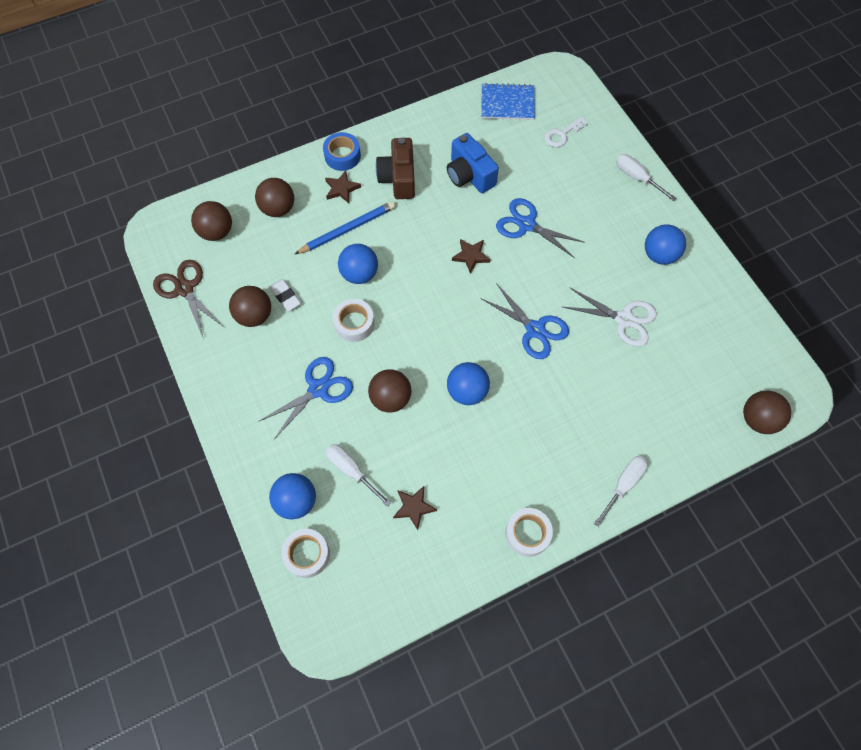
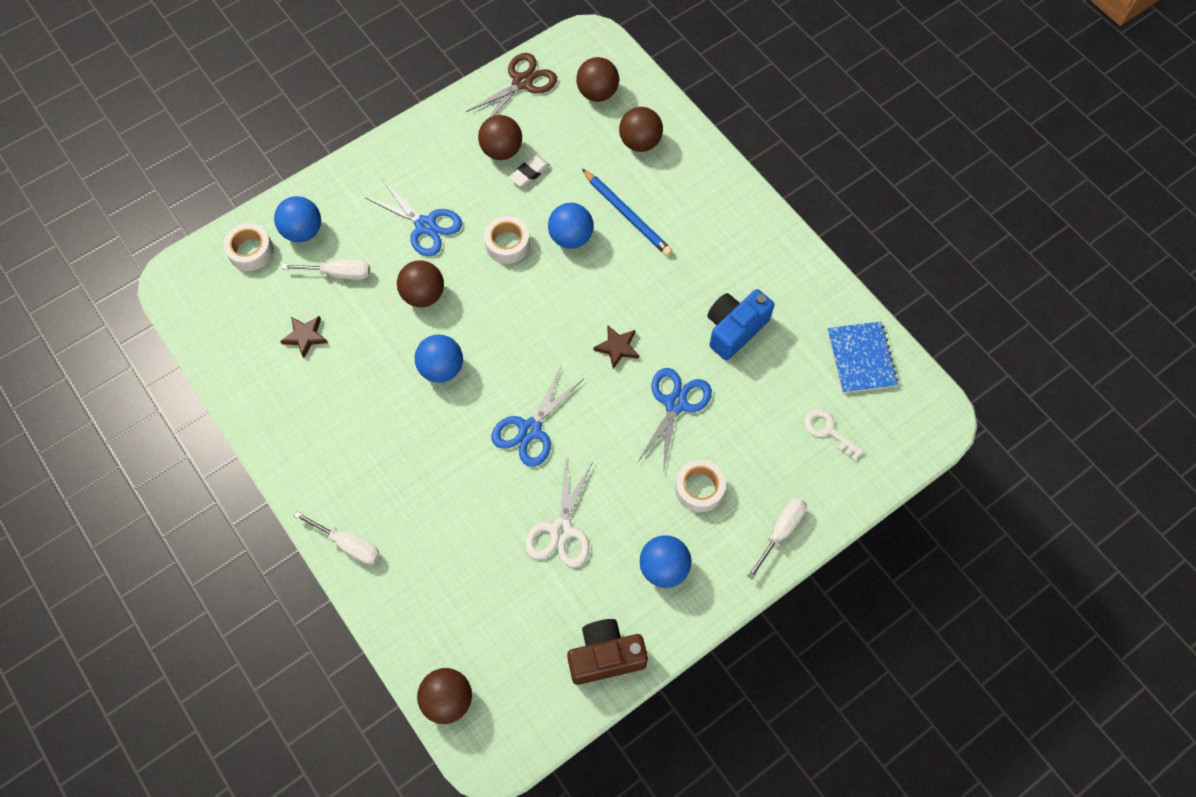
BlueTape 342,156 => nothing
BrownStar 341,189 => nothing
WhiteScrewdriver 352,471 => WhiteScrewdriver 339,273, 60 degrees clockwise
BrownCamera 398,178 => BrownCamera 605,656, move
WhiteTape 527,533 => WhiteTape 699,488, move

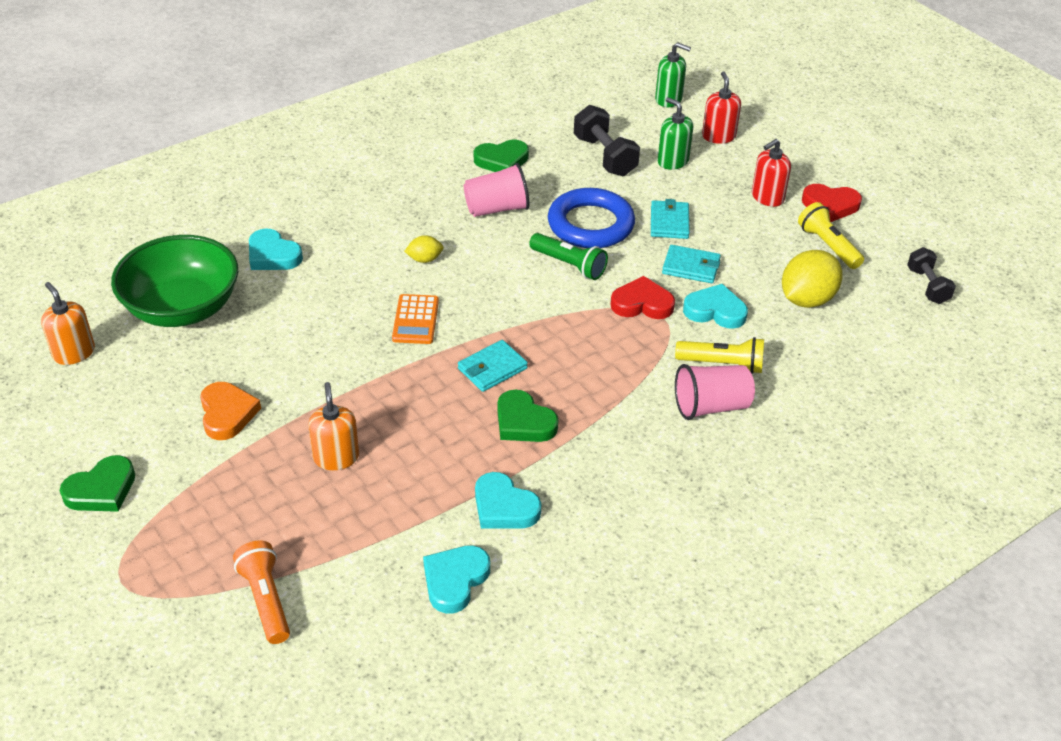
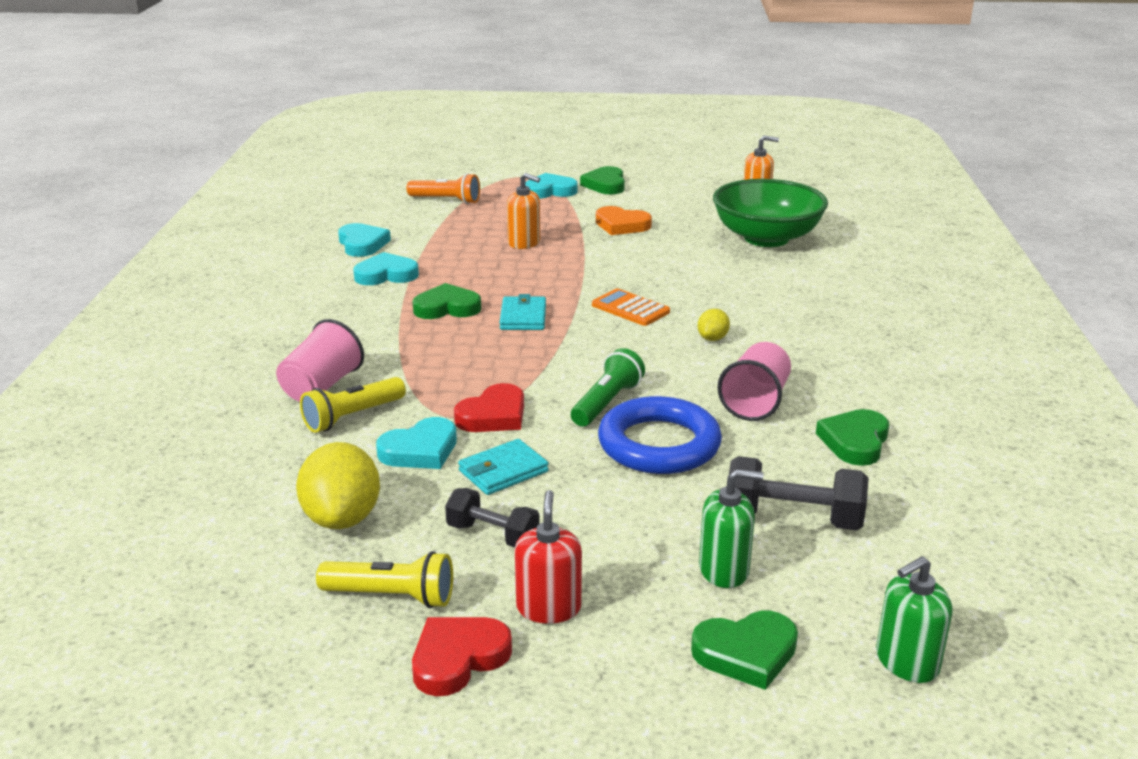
TurquoiseHeart 273,255 => TurquoiseHeart 550,191, move
GreenFlashlight 569,265 => GreenFlashlight 607,403, 135 degrees clockwise
TurquoiseWallet 669,222 => nothing
RedSoapDispenser 718,136 => GreenHeart 746,653
BlackDumbbell 927,286 => BlackDumbbell 493,535, move

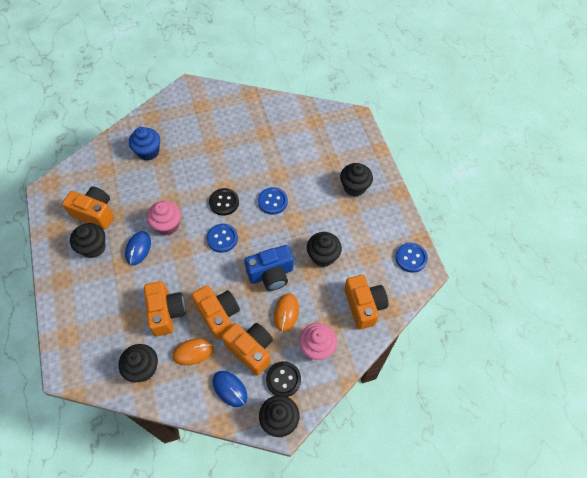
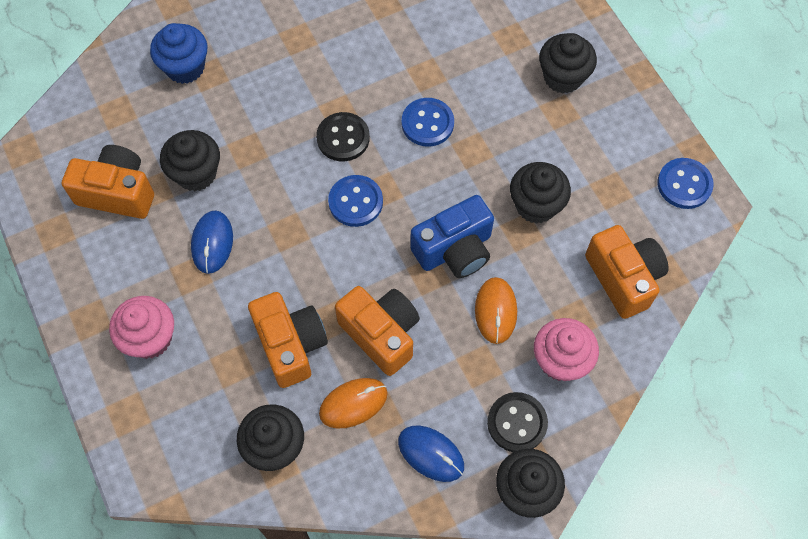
BlackCupcake 93,247 => BlackCupcake 196,173, move
PinkCupcake 167,225 => PinkCupcake 150,338, move
OrangeCamera 251,350 => nothing

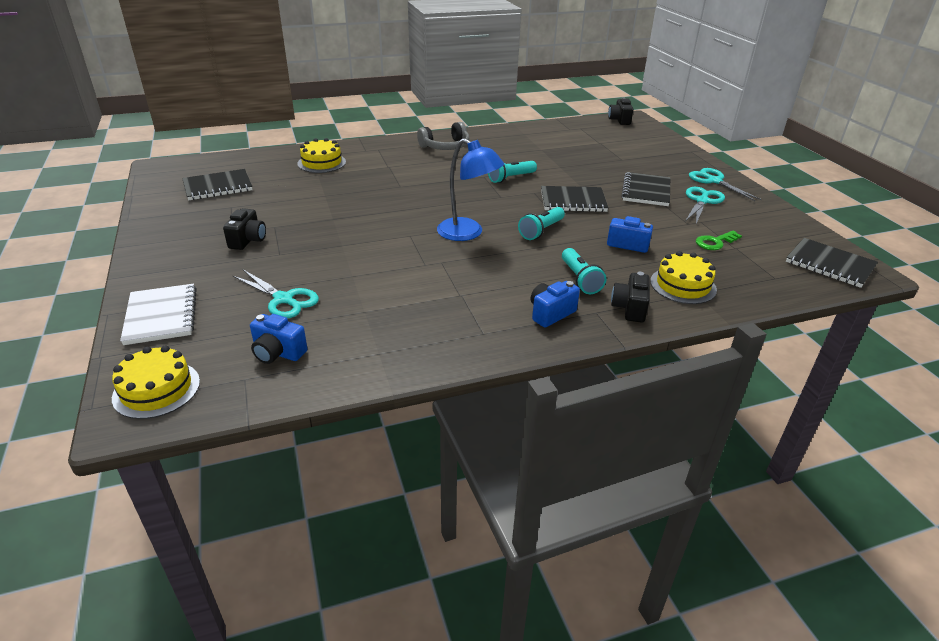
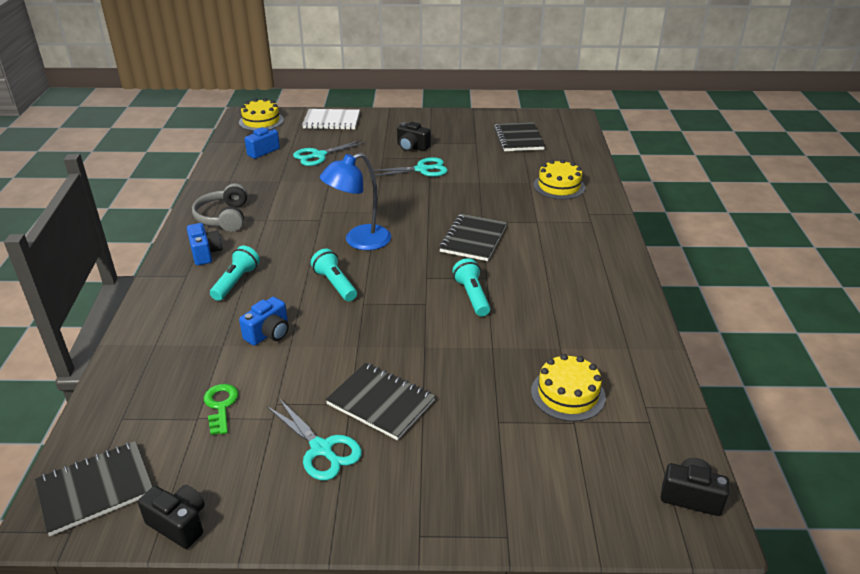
GreyHeadphones 445,147 => GreyHeadphones 224,217, move
BlackNotebook 573,201 => BlackNotebook 473,239, move
TurquoiseFlashlight 580,279 => TurquoiseFlashlight 236,282, 105 degrees clockwise
BlackCamera 630,308 => BlackCamera 179,524, move
YellowCake 683,285 => YellowCake 568,394, move
TurquoiseScissors 714,181 => TurquoiseScissors 422,169, move

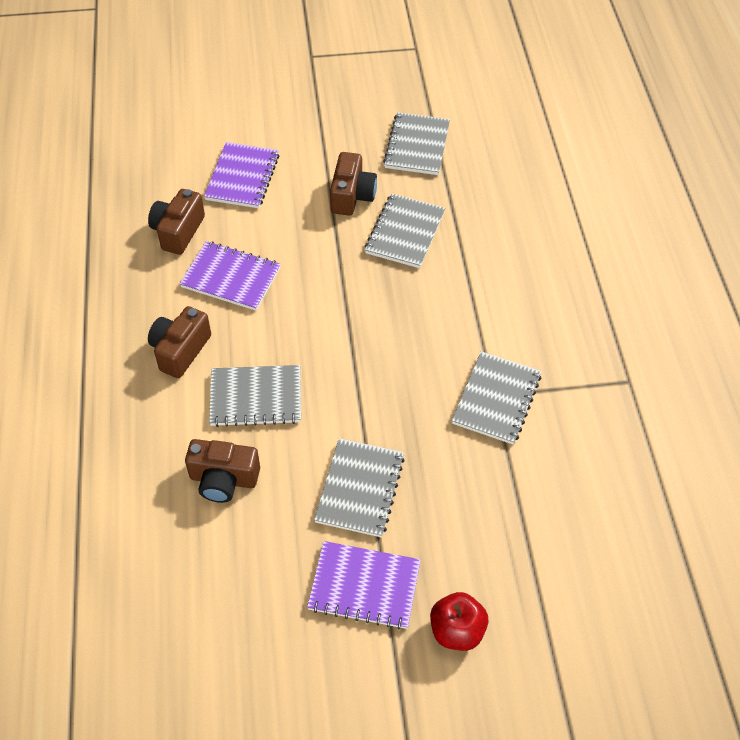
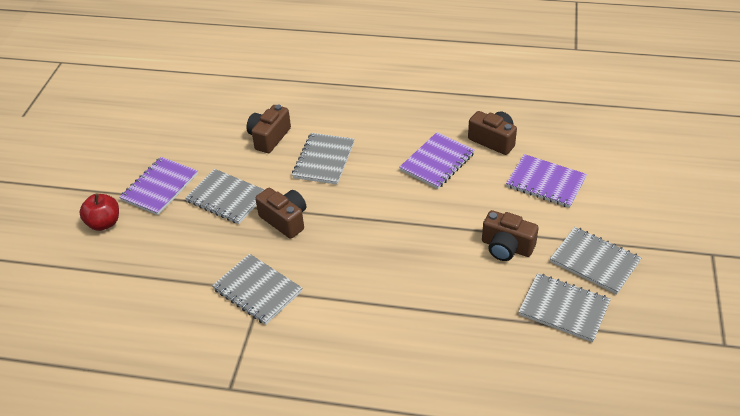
BrownCamera 180,350 => BrownCamera 285,220, move
GreyNotebook 405,232 => GreyNotebook 594,261, move

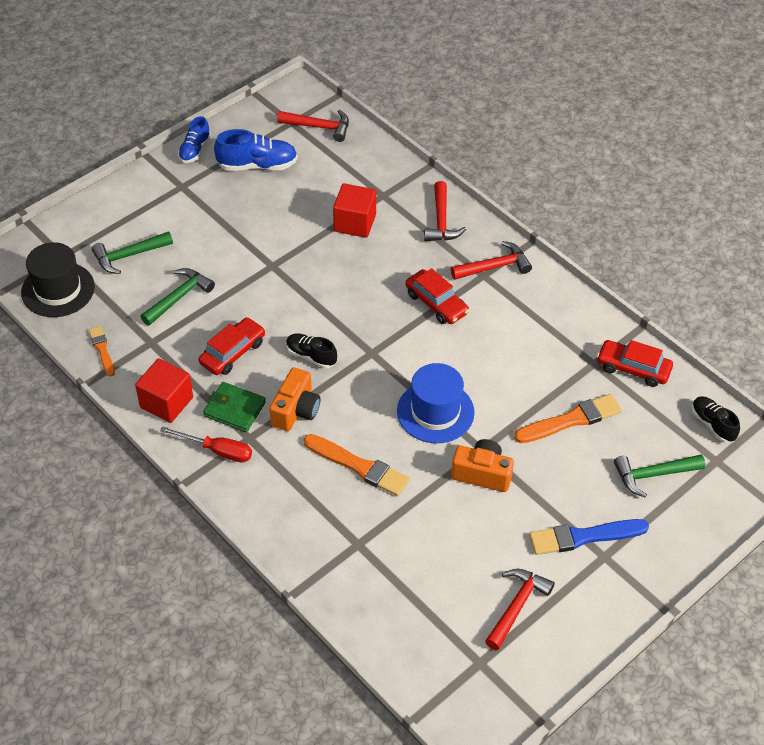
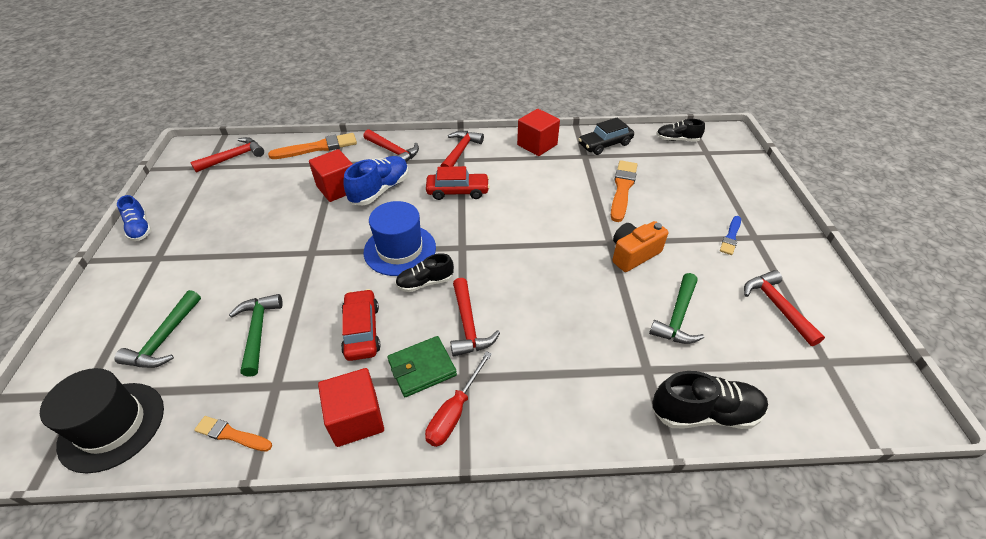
RedScrewdriver 217,451 => RedScrewdriver 454,412, 150 degrees clockwise
BlueShoe 257,165 => BlueShoe 380,190, move
OrangeCamera 296,410 => RedHammer 468,325
OrangeBrush 359,466 => OrangeBrush 317,147, move
BlueHat 435,412 => BlueHat 400,249, move
BlueBrush 584,537 => BlueBrush 731,237, x0.59
RedCar 633,368 => BlackCar 605,144
GreenHammer 653,475 => GreenHammer 677,317, move
nothing => RedCube 537,145
nothing => BlackShoe 704,413

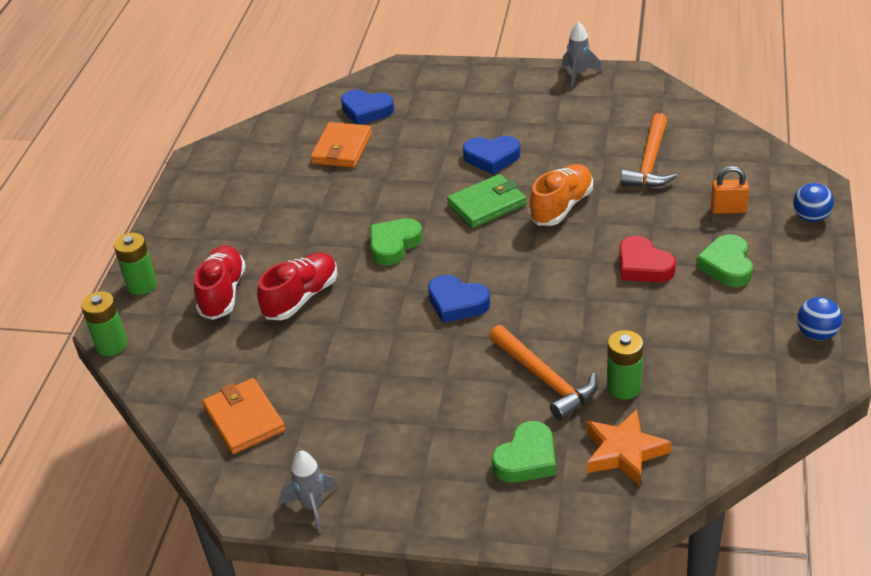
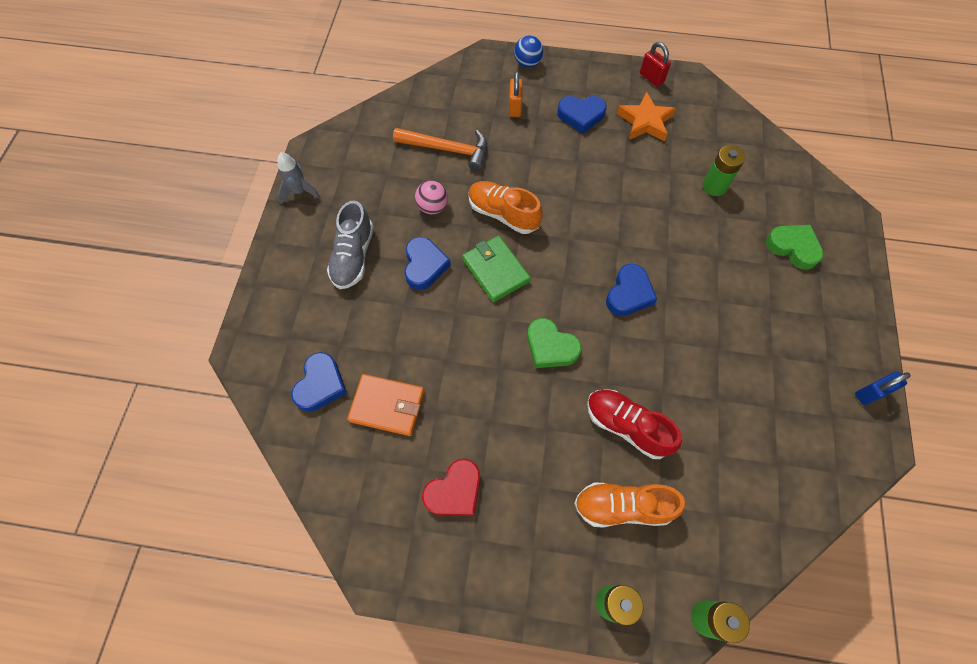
RedShoe 222,293 => OrangeShoe 623,506
OrangeWallet 244,419 => nothing
GreyRocket 313,507 => BluePadlock 870,393
OrangeHammer 545,379 => nothing
OrangeStar 624,452 => OrangeStar 645,121, move
RedHeart 643,266 => RedHeart 454,491, move
GreenHeart 726,265 => BlueHeart 581,115
BlueBall 816,334 => RedPadlock 651,78
nothing => GreyShoe 353,256
nothing => PinkBall 432,207

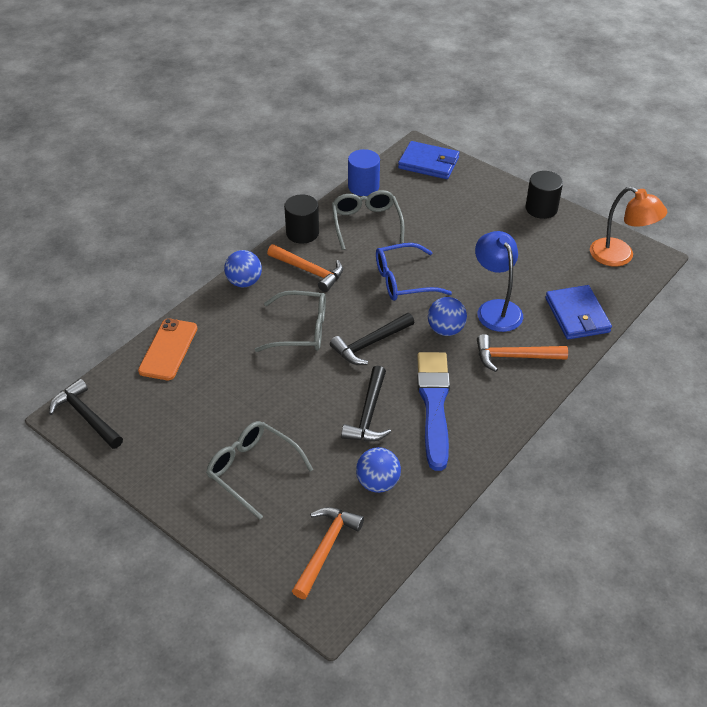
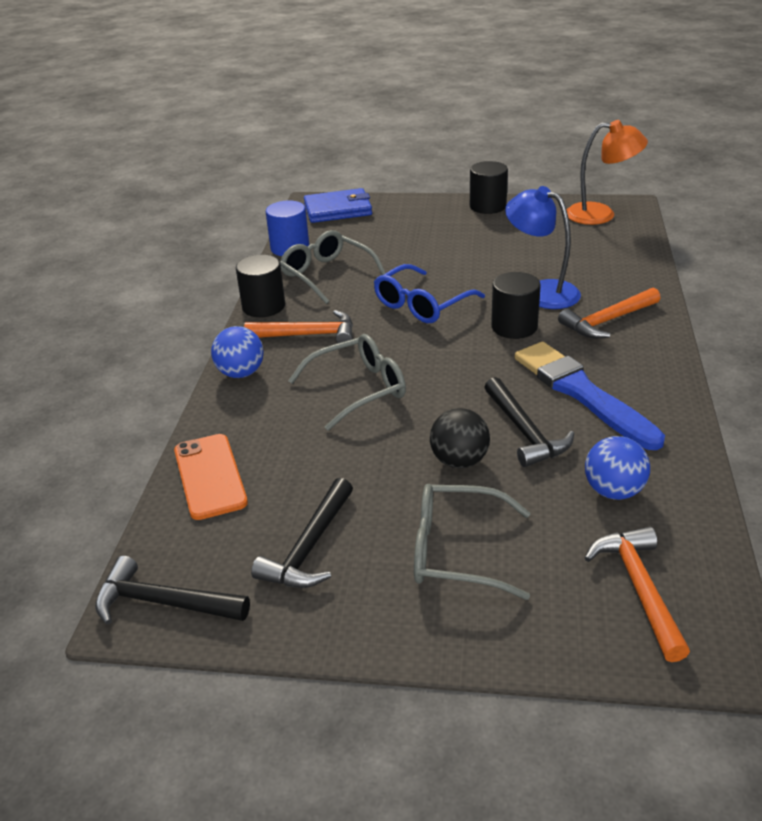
BlackHammer 370,344 => BlackHammer 309,548, move
BlueBall 445,330 => BlackCylinder 514,327
BlueWallet 577,315 => nothing
nothing => BlackBall 459,461

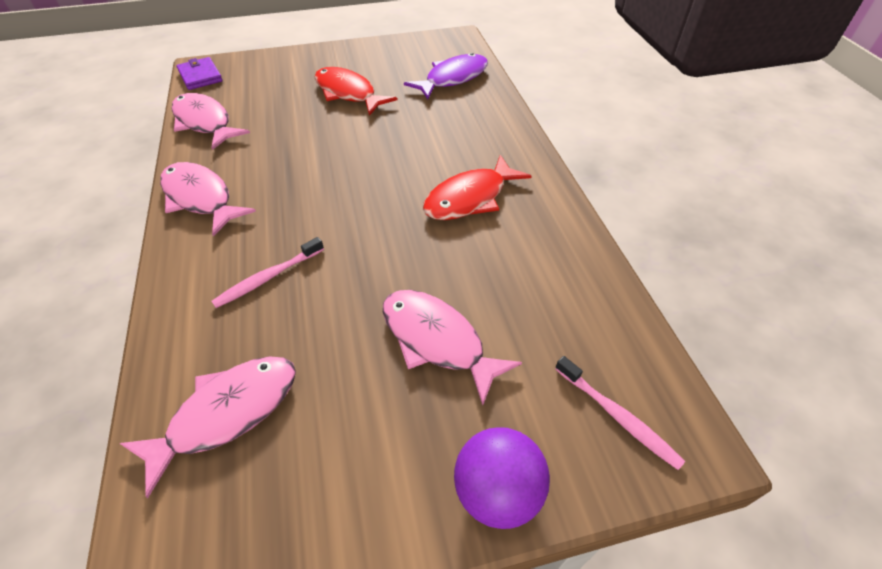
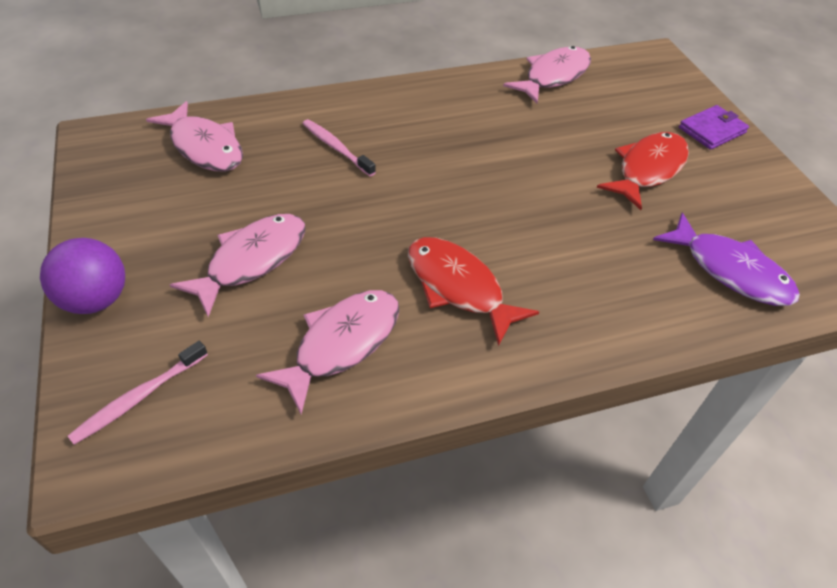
PinkFish 200,198 => PinkFish 342,344, move
PurpleWallet 200,76 => PurpleWallet 712,130, move

